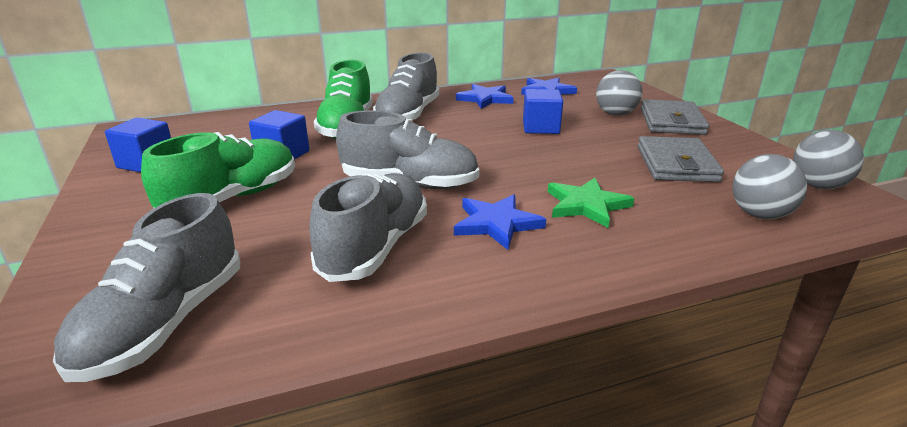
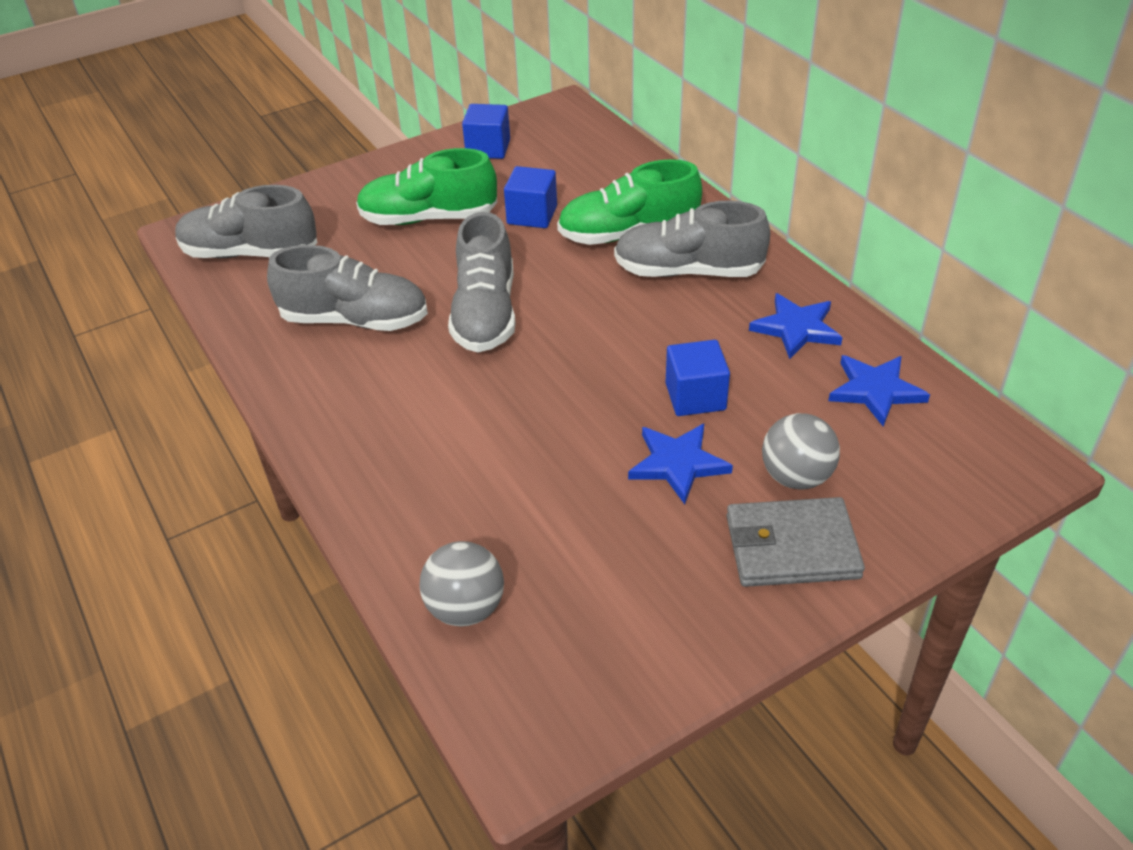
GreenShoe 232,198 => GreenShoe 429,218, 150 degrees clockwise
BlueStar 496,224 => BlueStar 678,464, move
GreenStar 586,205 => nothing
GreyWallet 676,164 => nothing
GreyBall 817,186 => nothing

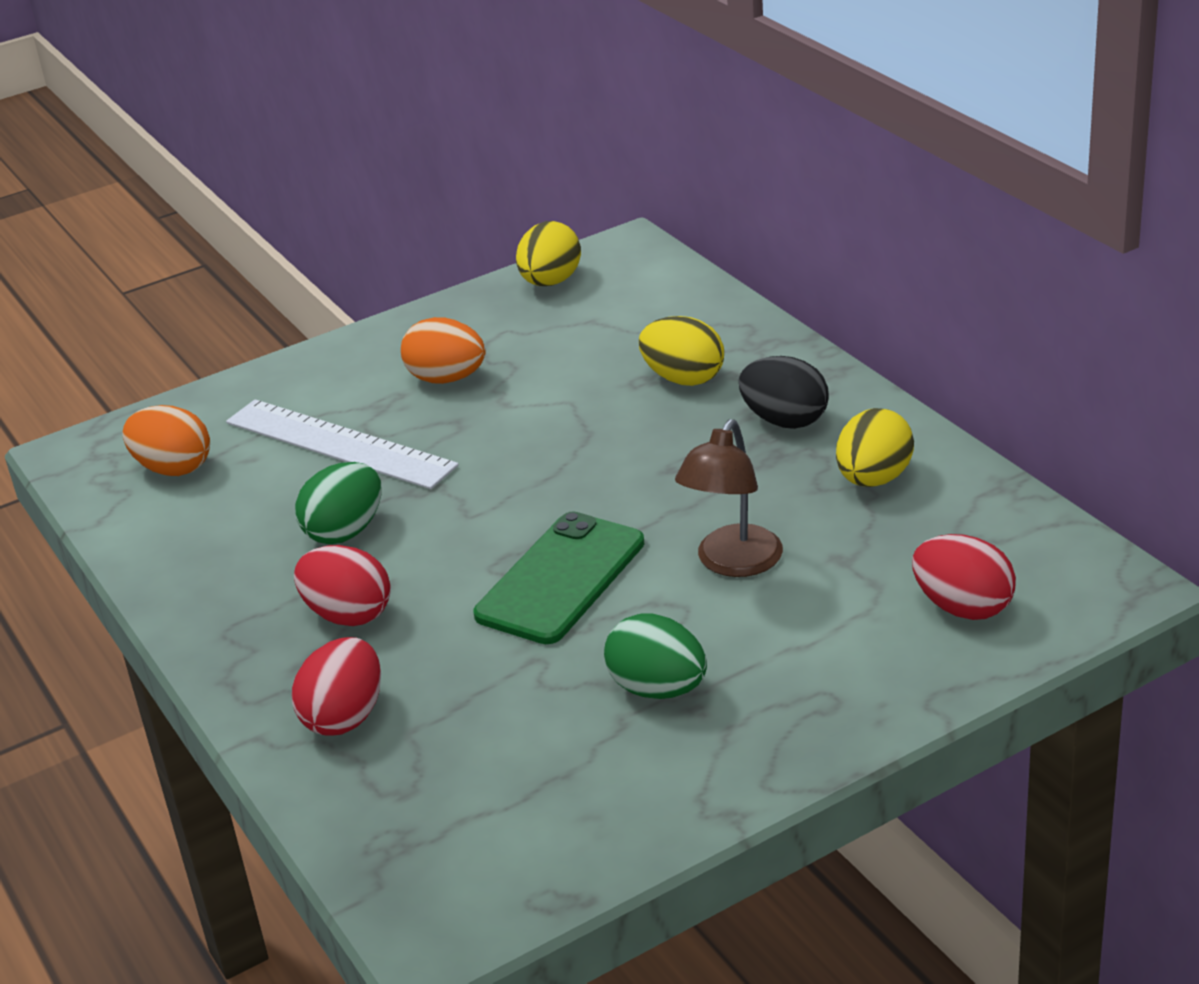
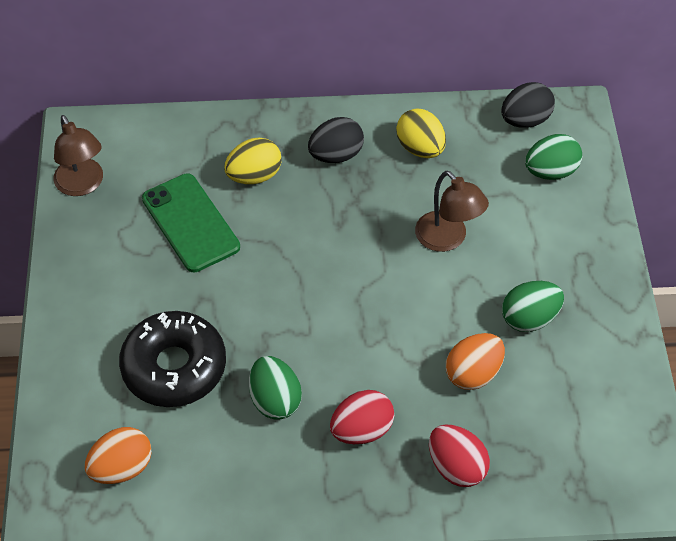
WhiteRuler 339,444 => BlackDonut 174,367
OrangeEgg 446,379 => OrangeEgg 473,373, move
GreenPhone 561,579 => GreenPhone 190,223, move
YellowEgg 550,282 => BrownLamp 82,185
RedEgg 963,607 => GreenEgg 550,172
nothing => BlackEgg 525,120

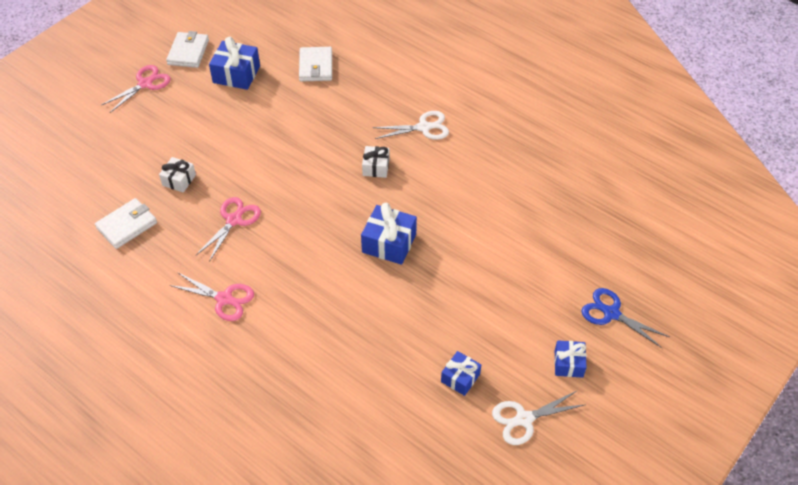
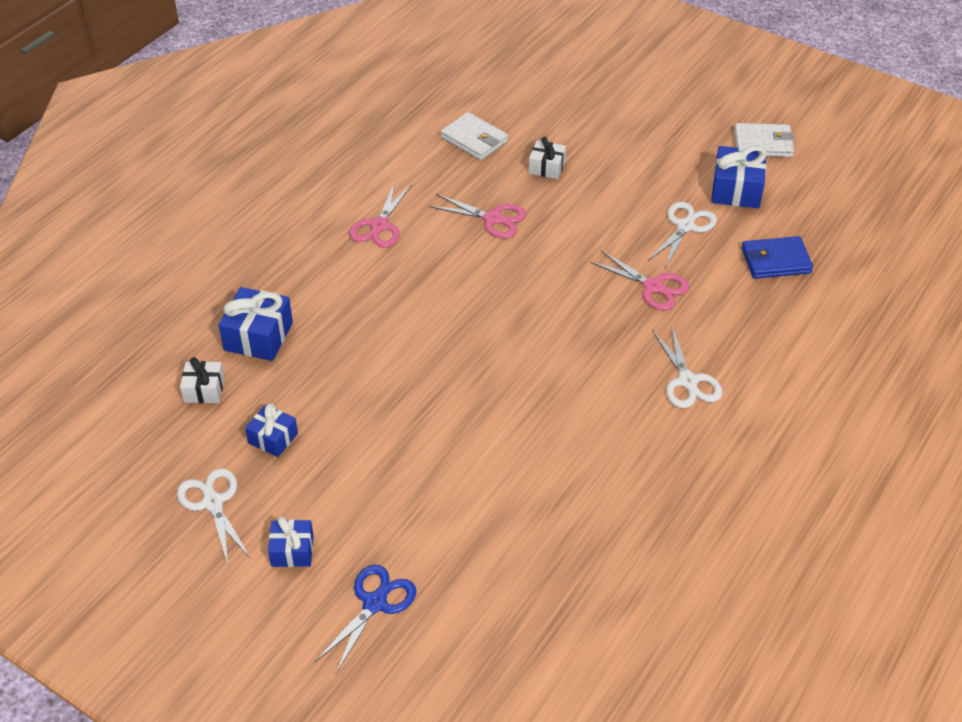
PinkScissors 145,84 => PinkScissors 653,286, move
WhiteWallet 316,66 => BlueWallet 775,261
BlueGift 389,243 => BlueGift 258,336, move
WhiteGift 376,167 => WhiteGift 204,390, move
nothing => WhiteScissors 685,226

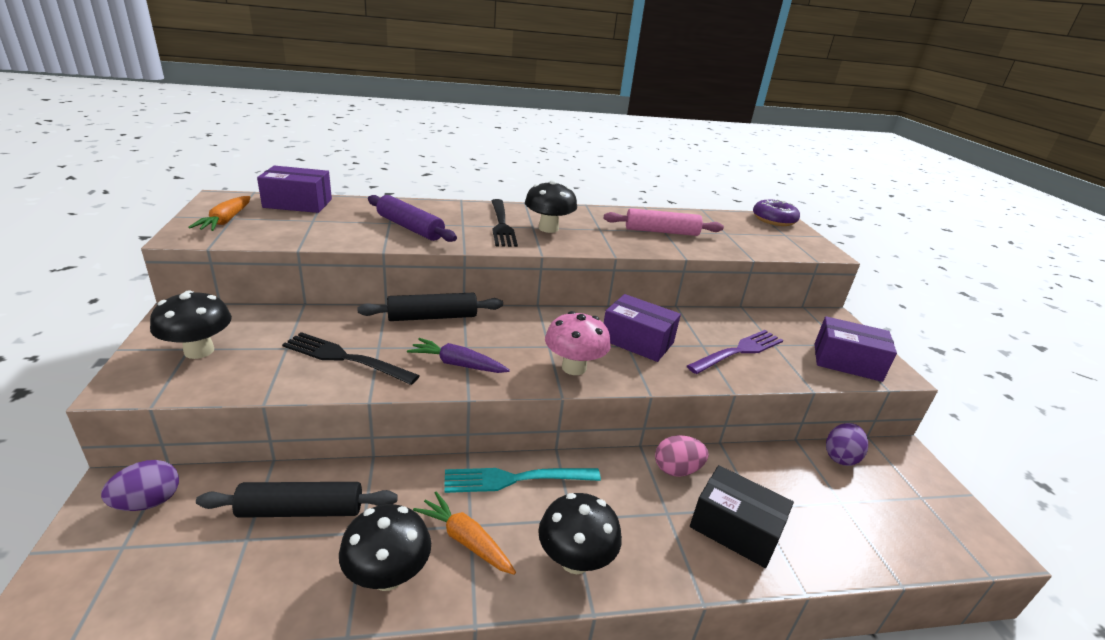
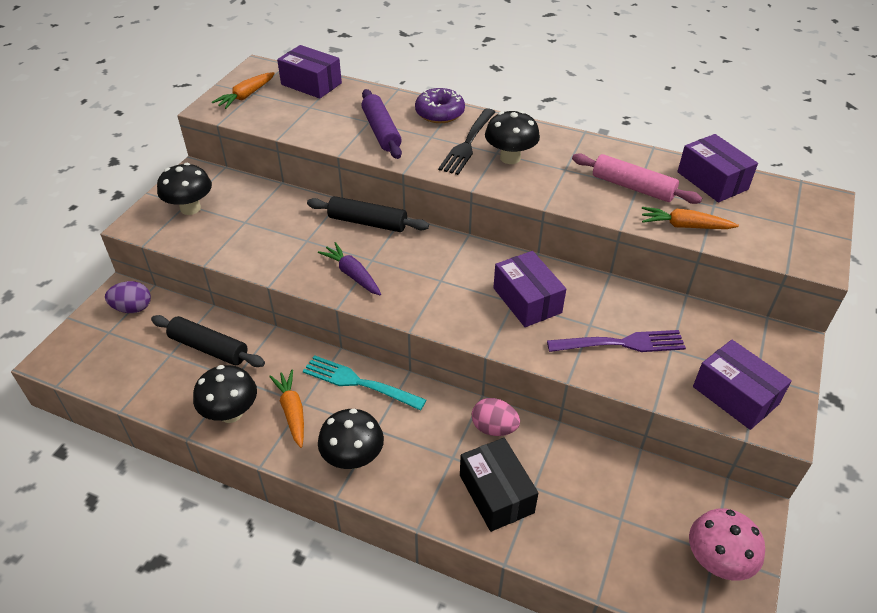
BlackFork 345,358 => nothing
PinkMushroom 574,367 => PinkMushroom 716,561, move
PurpleDonut 774,220 => PurpleDonut 439,113, move
PurpleEgg 840,457 => nothing
nothing => OrangeCarrot 685,226
nothing => PurpleBox 712,181

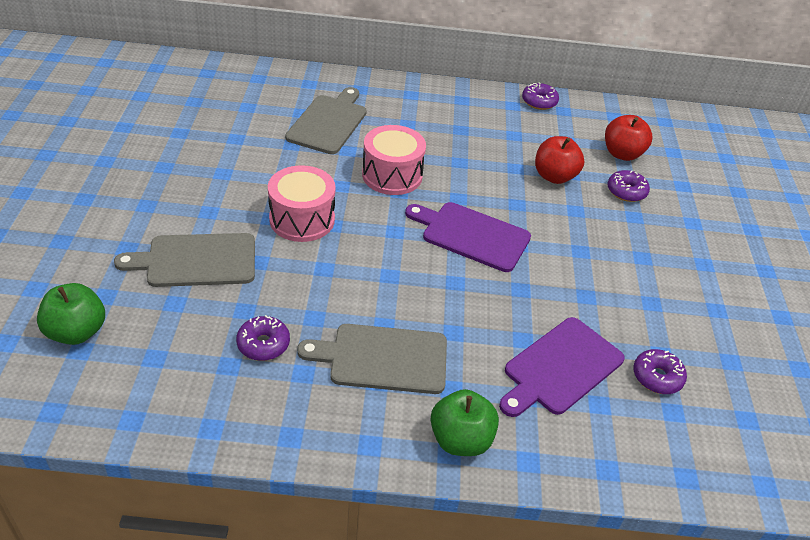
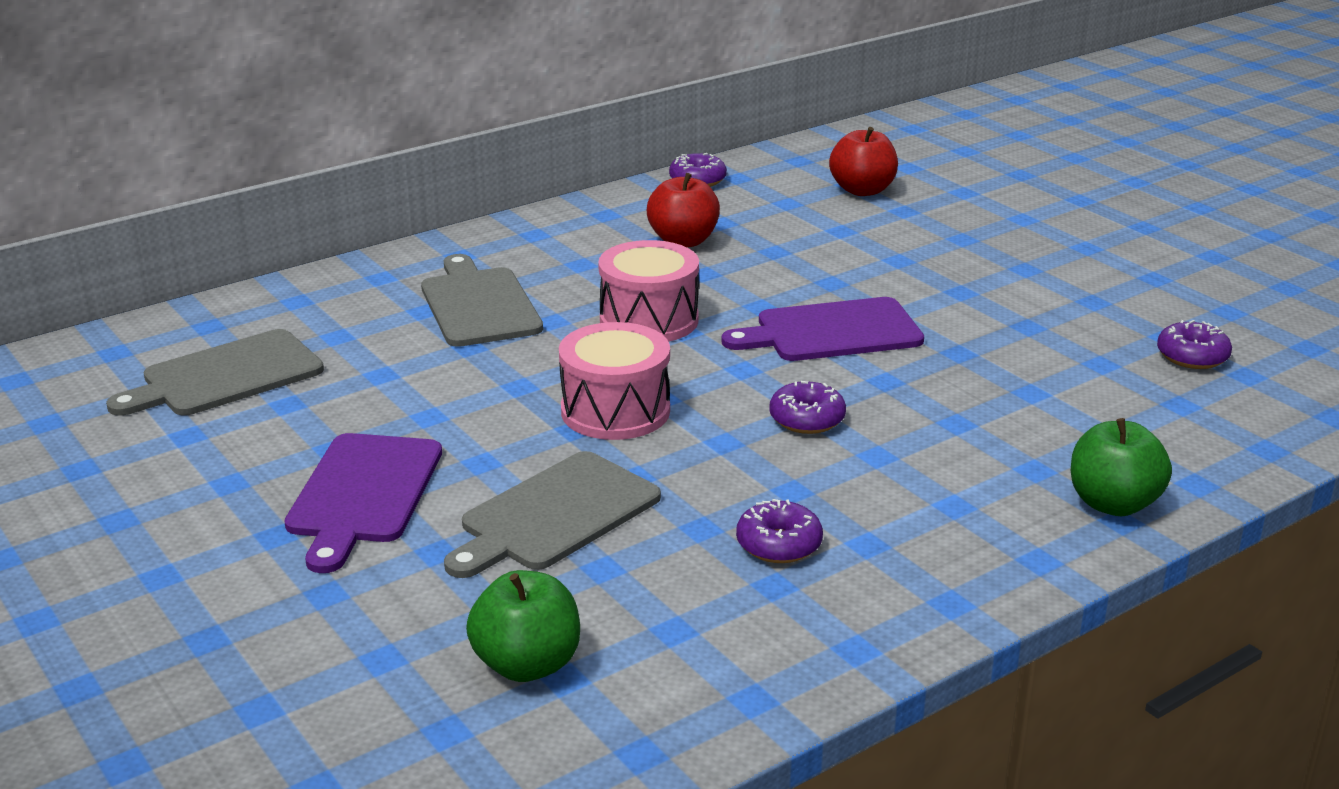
GreyCuttingBoard 383,359 => GreyCuttingBoard 226,376, move
PurpleCuttingBoard 560,368 => PurpleCuttingBoard 363,494, move
RedApple 554,176 => RedApple 683,241, move
PurpleDonut 626,191 => PurpleDonut 807,419, move

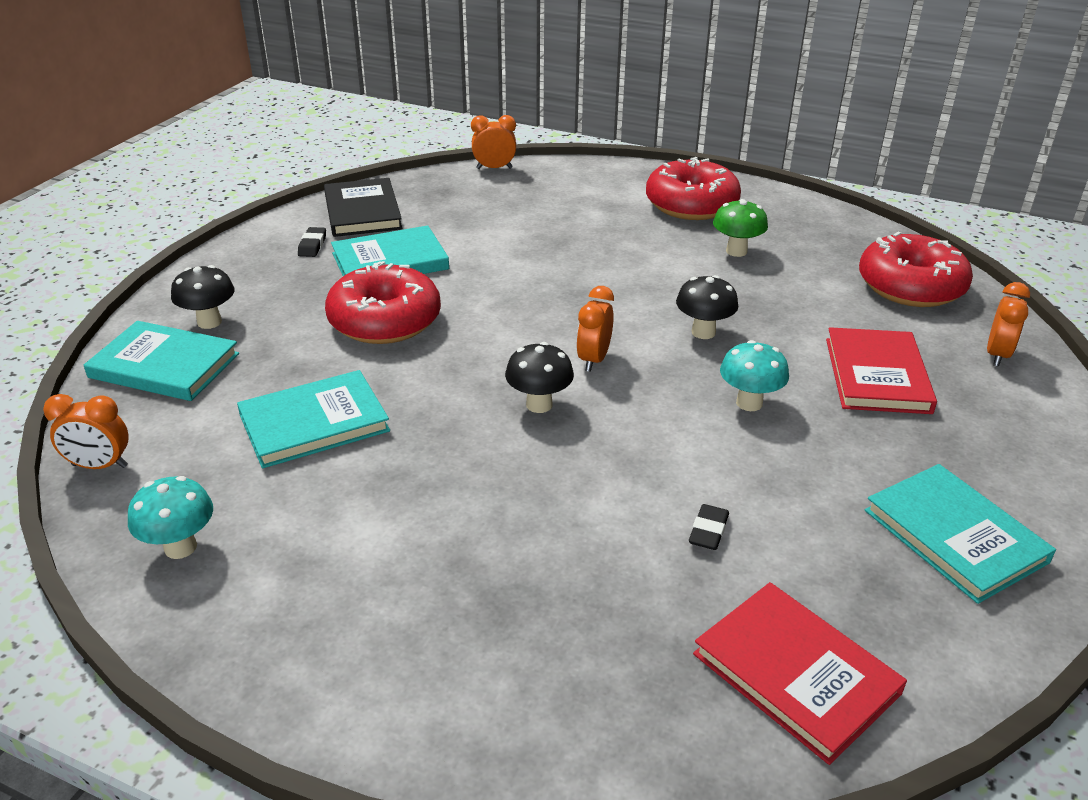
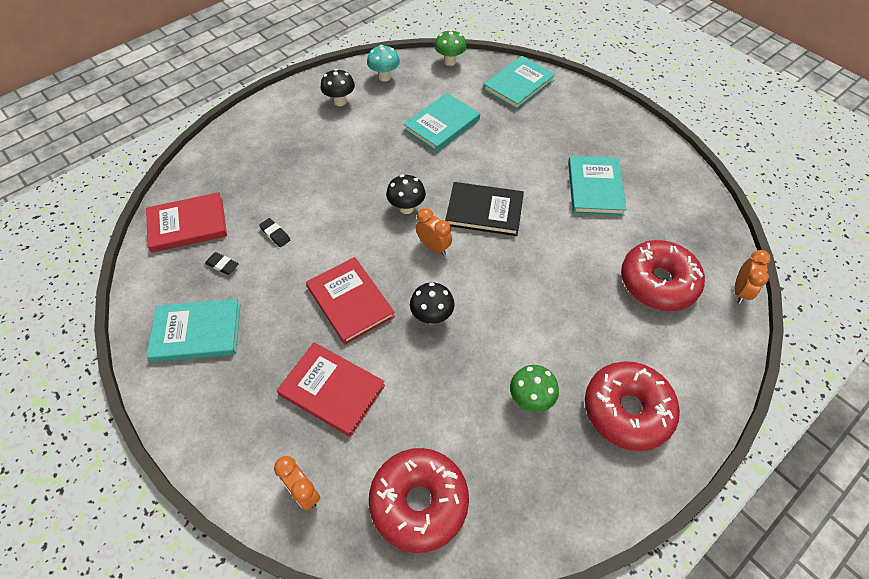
OrangeClock 100,466 => GreenMushroom 450,61
BlackMushroom 209,322 => BlackMushroom 340,101, move
TurquoiseBook 314,423 => TurquoiseBook 442,125, 45 degrees clockwise
BlackEraser 312,245 => BlackEraser 222,265, move
BlackBook 362,211 => BlackBook 484,211, move
RedDonut 385,320 => RedDonut 658,282, move
TurquoiseMushroom 749,403 => RedBook 350,302

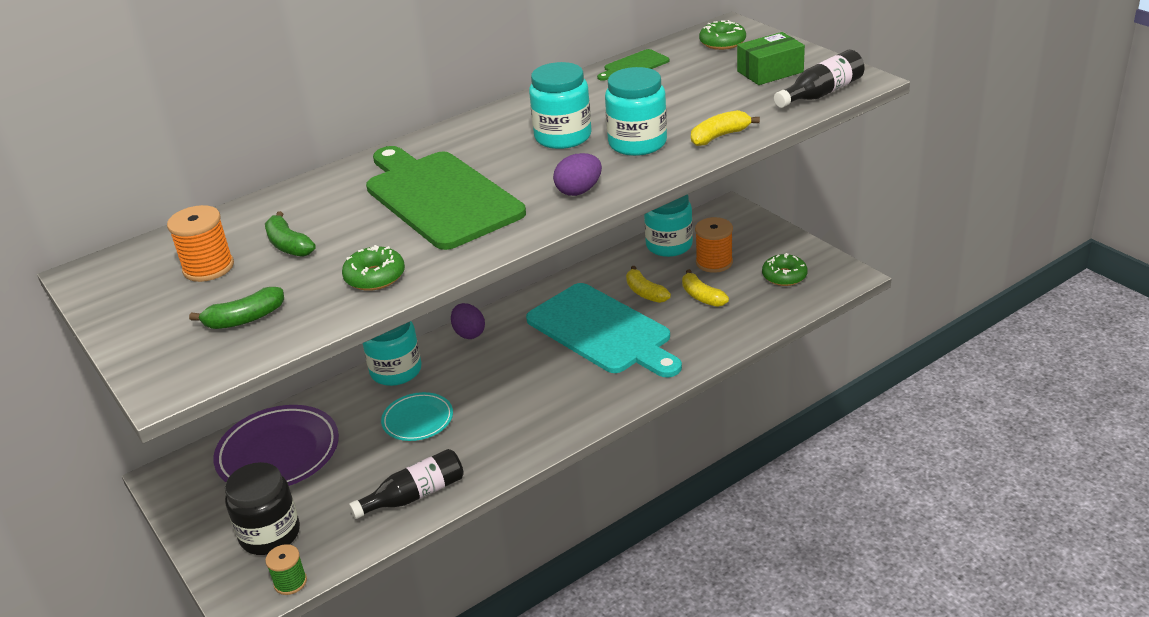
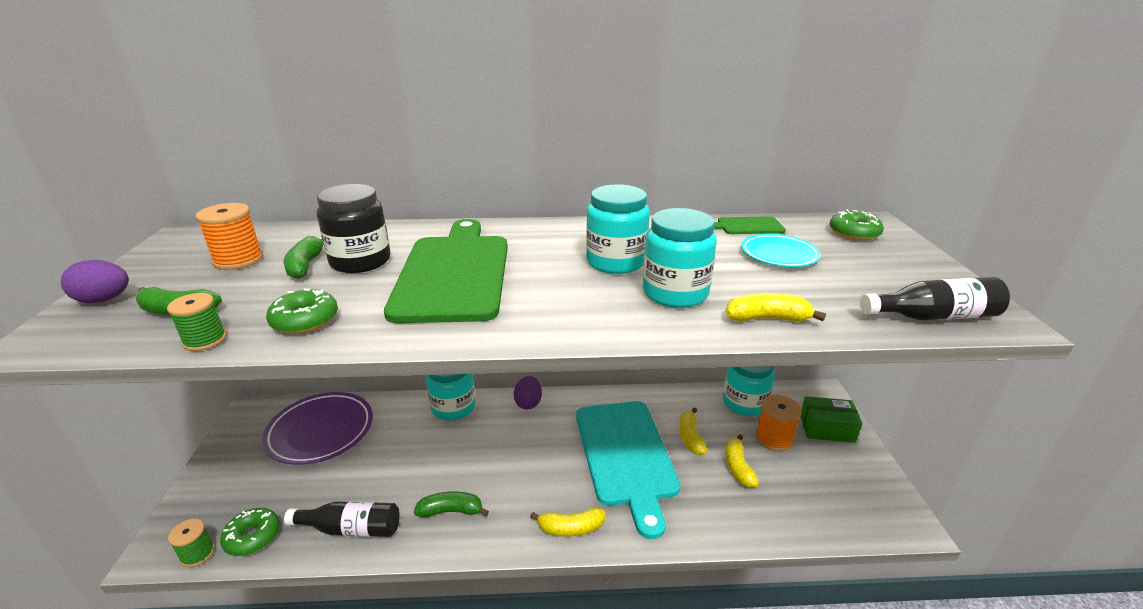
BlackJar 270,534 => BlackJar 360,261, move
TurquoisePlate 418,420 => TurquoisePlate 779,255, move
PurpleEgg 579,191 => PurpleEgg 104,300, move
GreenBox 770,71 => GreenBox 826,428, move
GreenDonut 784,276 => GreenDonut 253,537, move
nothing => GreenSpool 205,340
nothing => GreenBanana 451,511
nothing => YellowBanana 571,528

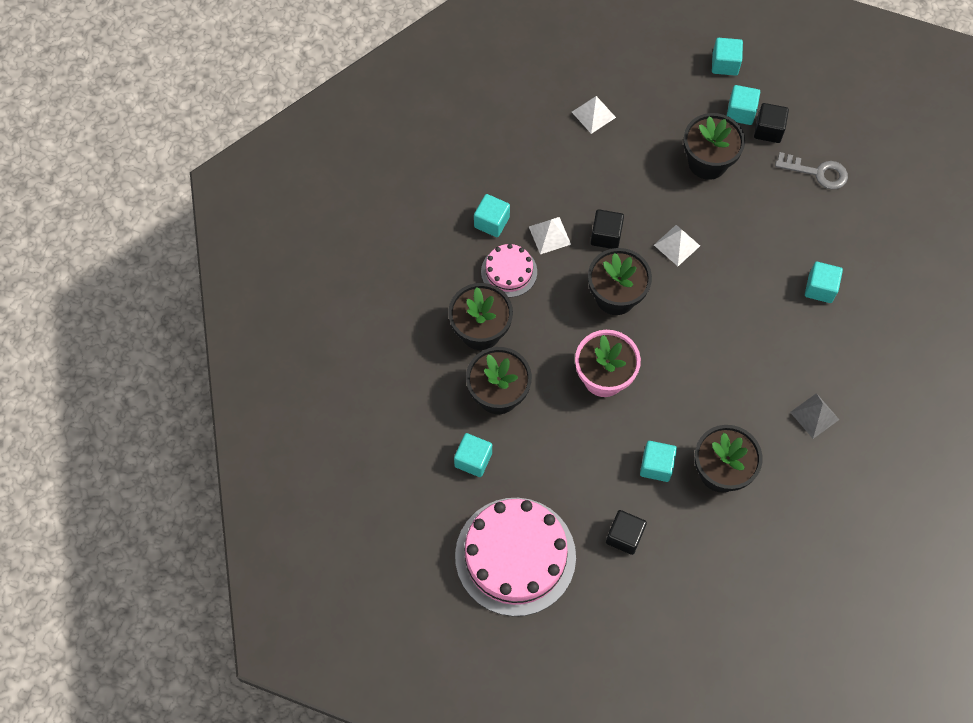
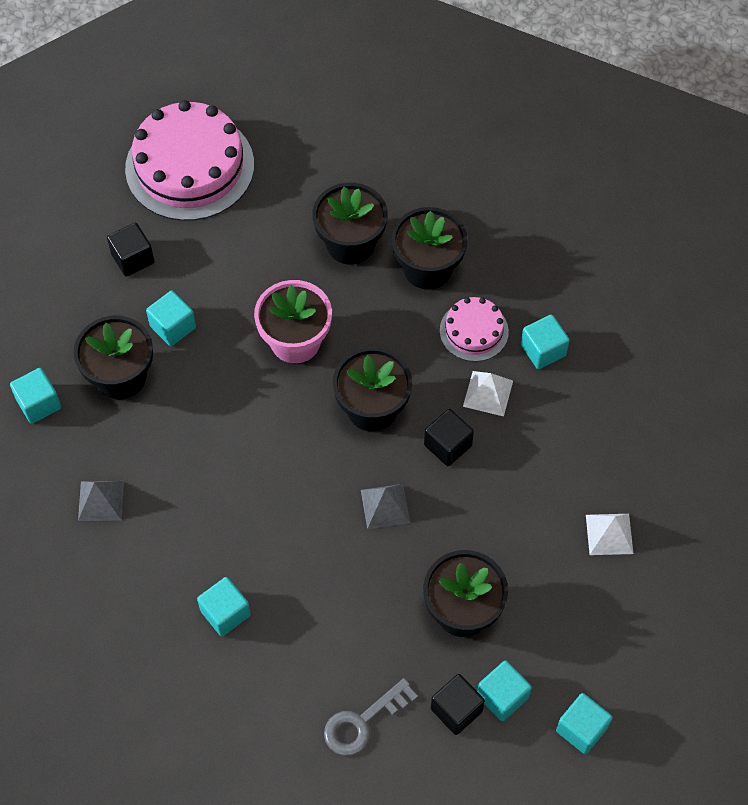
TurquoiseCube 473,460 => TurquoiseCube 39,404, move
WhitePyramid 676,245 => GreyPyramid 385,506

